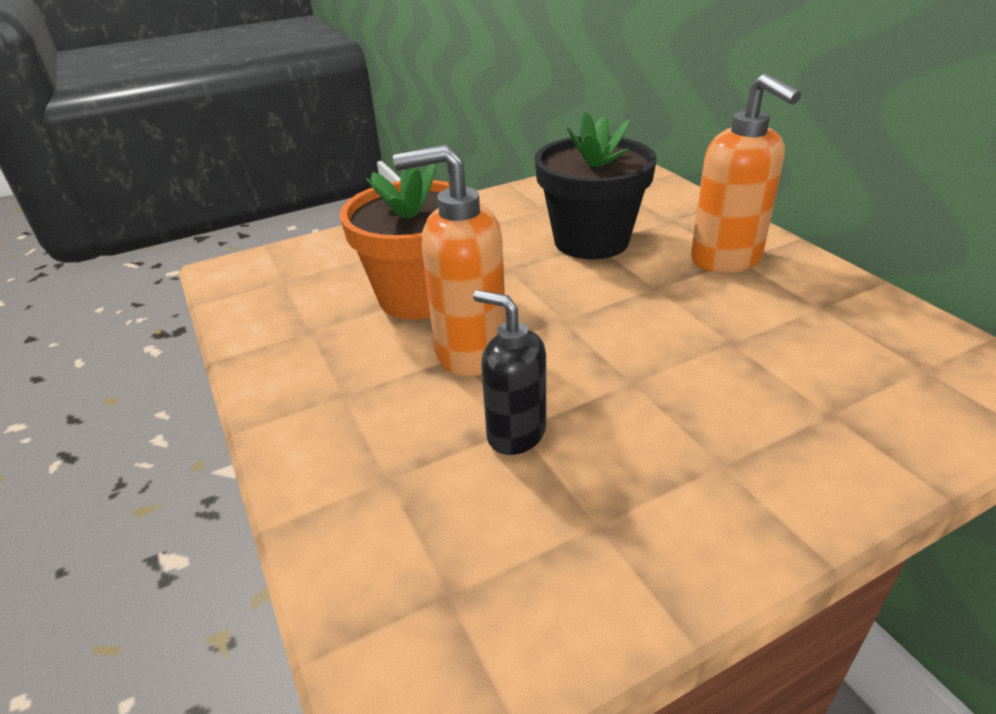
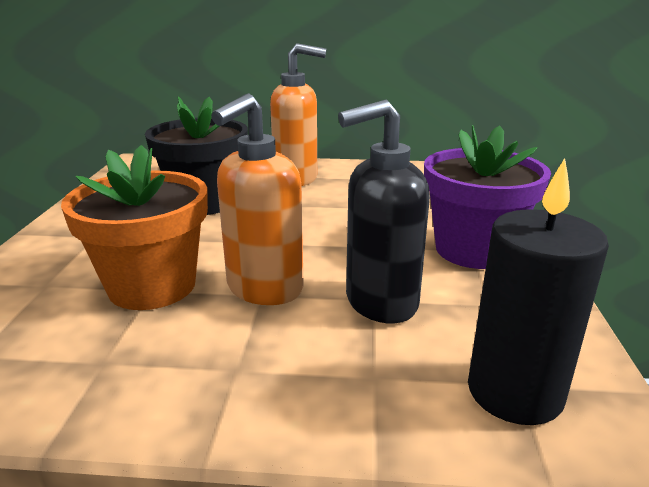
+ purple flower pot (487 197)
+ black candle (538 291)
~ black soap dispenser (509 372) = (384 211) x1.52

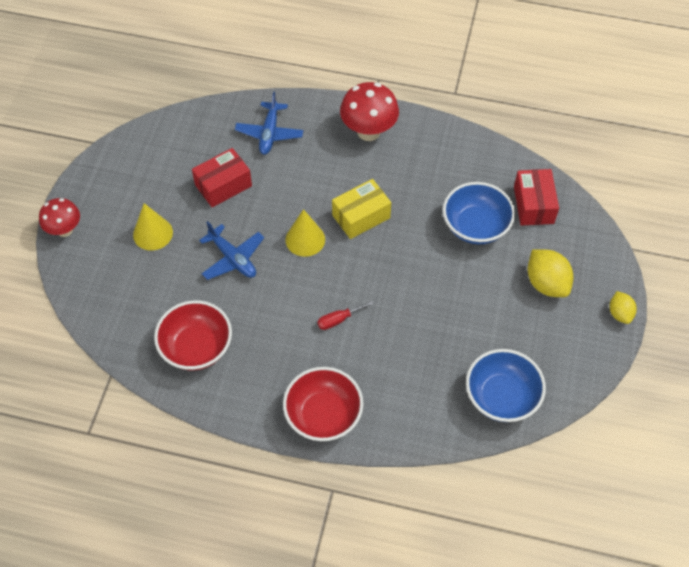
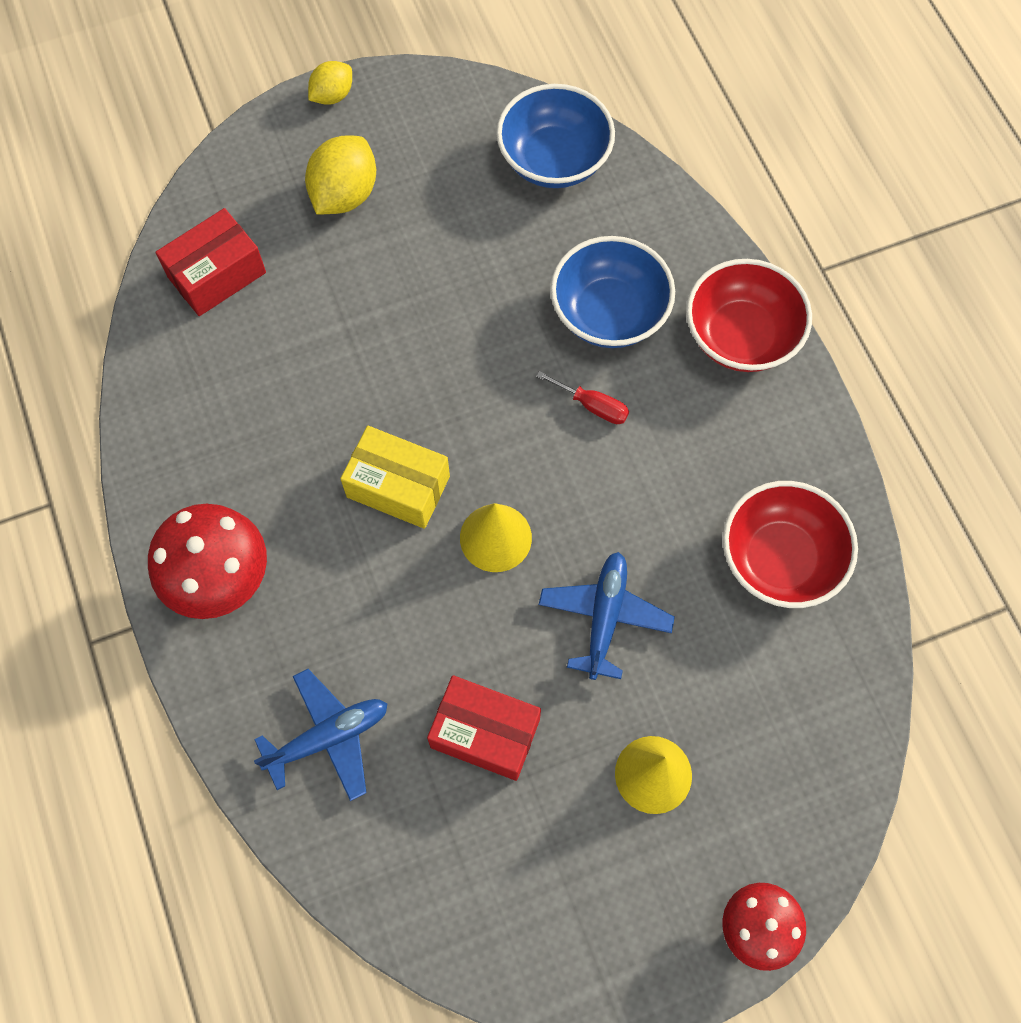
~ blue bowl (479 213) to (612 292)

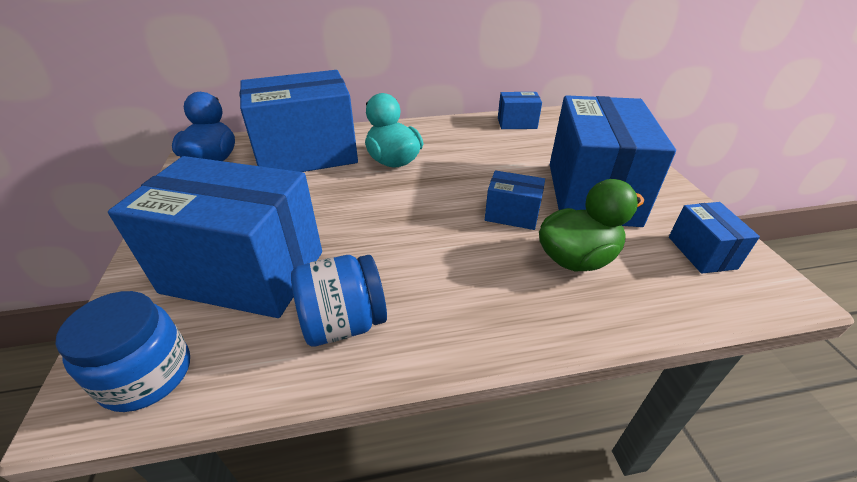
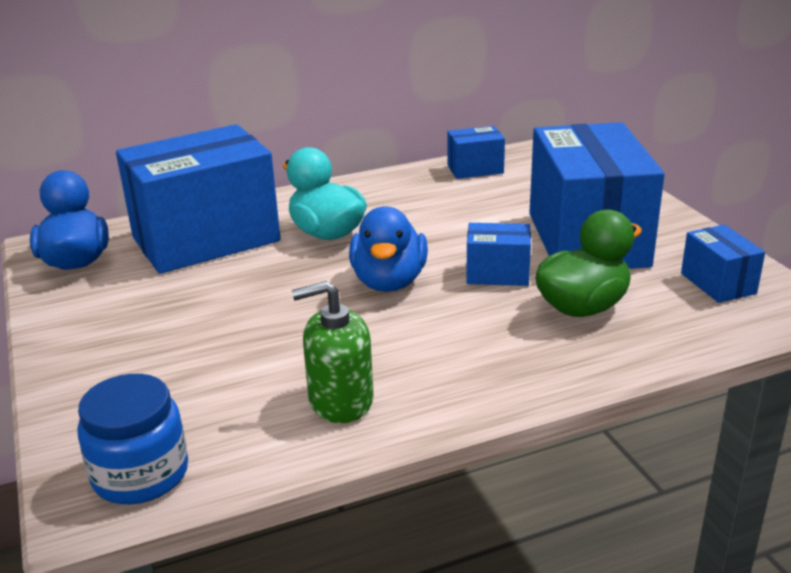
- blue box (215 237)
+ blue duck (388 249)
~ blue jar (339 300) to green soap dispenser (333 352)

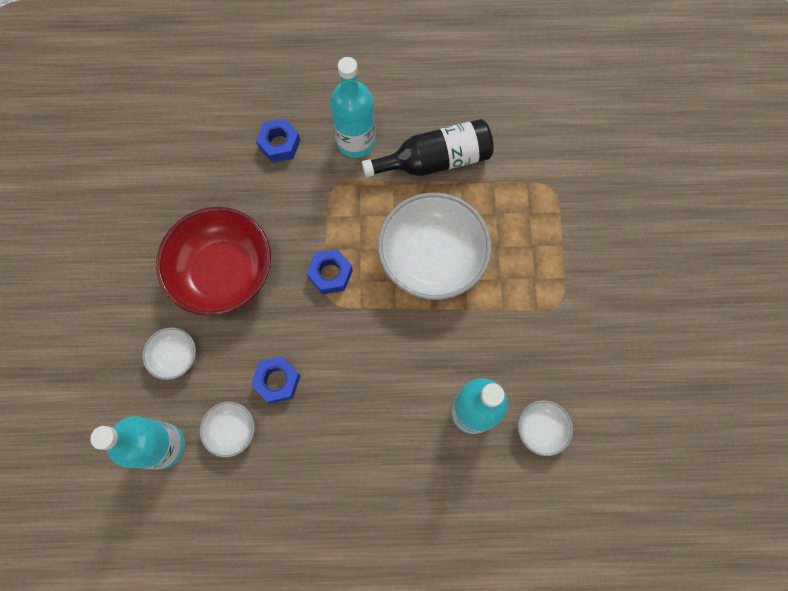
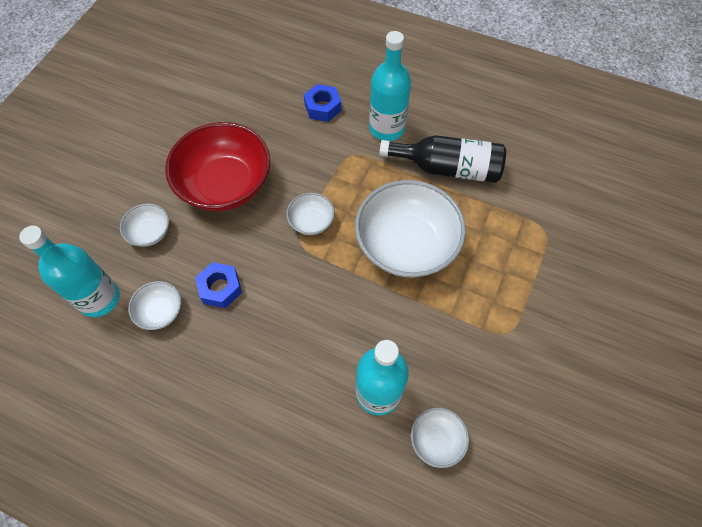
~ blue nut (330 272) to white bowl (310 214)

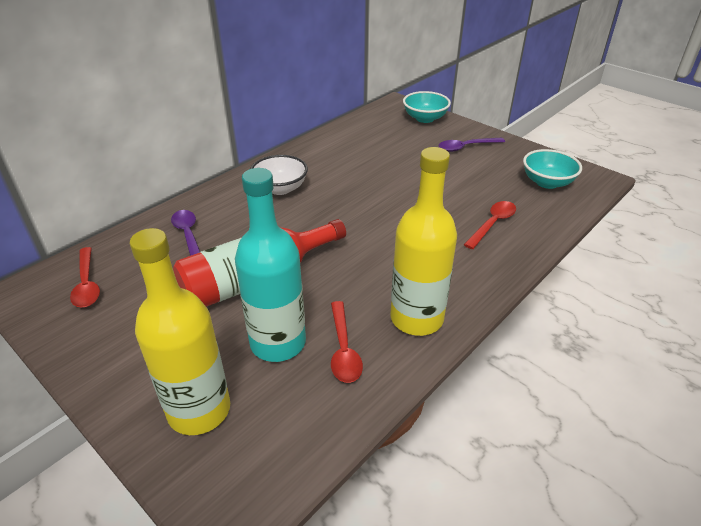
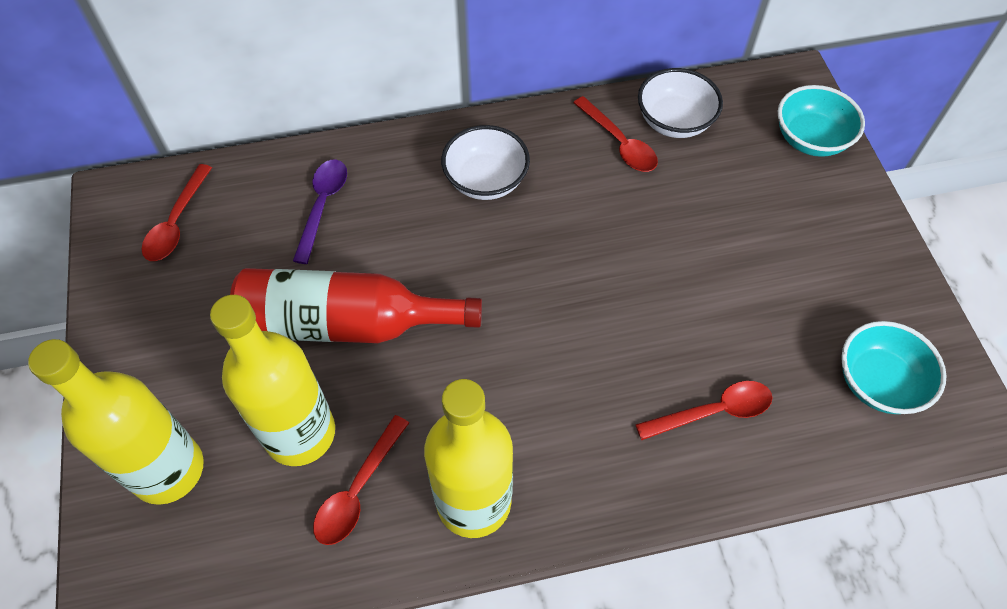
- purple spoon (471 145)
+ red spoon (615 134)
+ white bowl (680 103)
~ turquoise bottle (270 265) to yellow bottle (272 380)

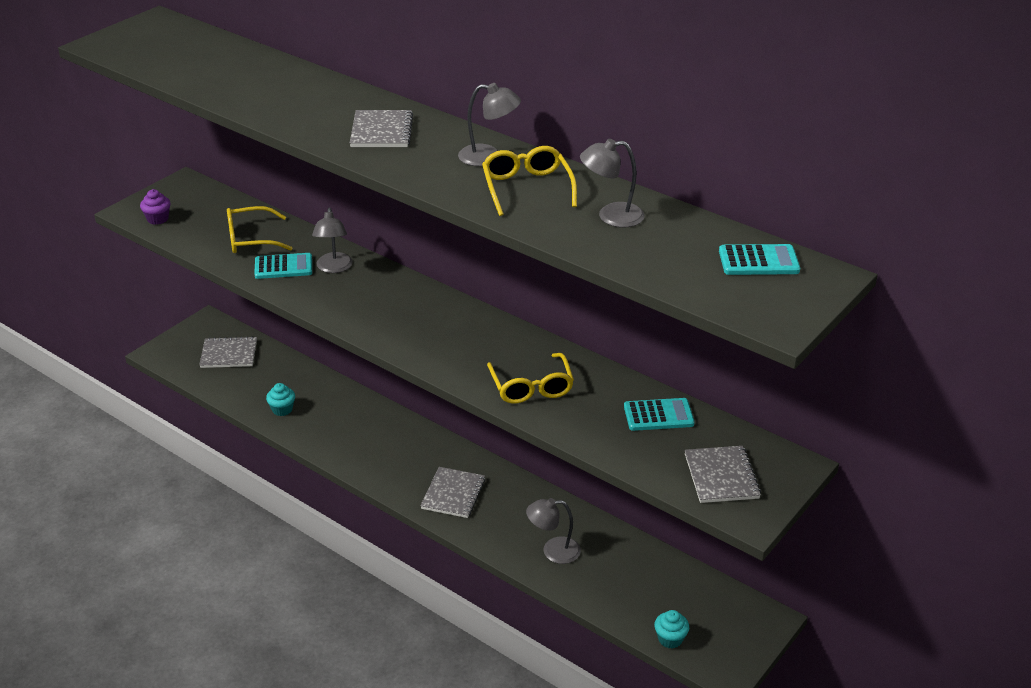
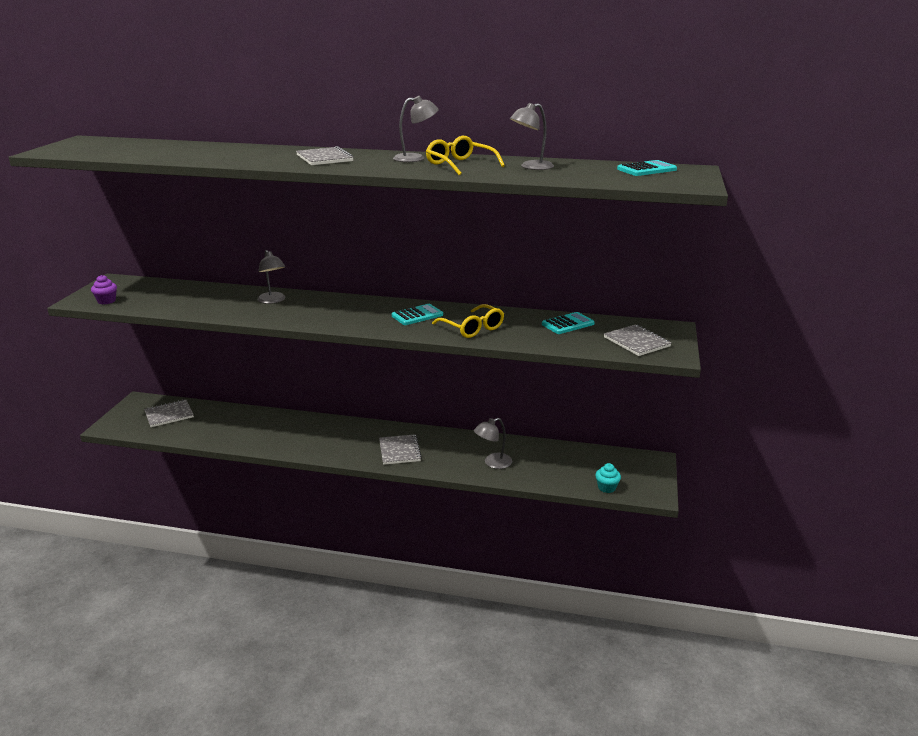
- yellow glasses (260 229)
- turquoise cupcake (280 399)
~ turquoise calculator (283 266) to (417 314)

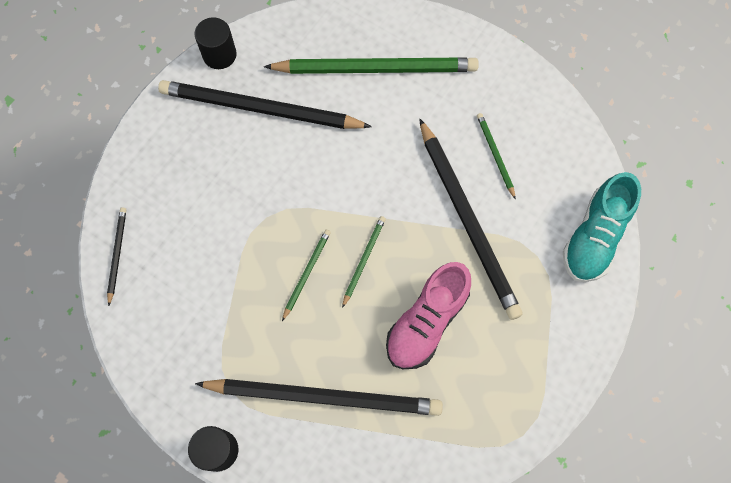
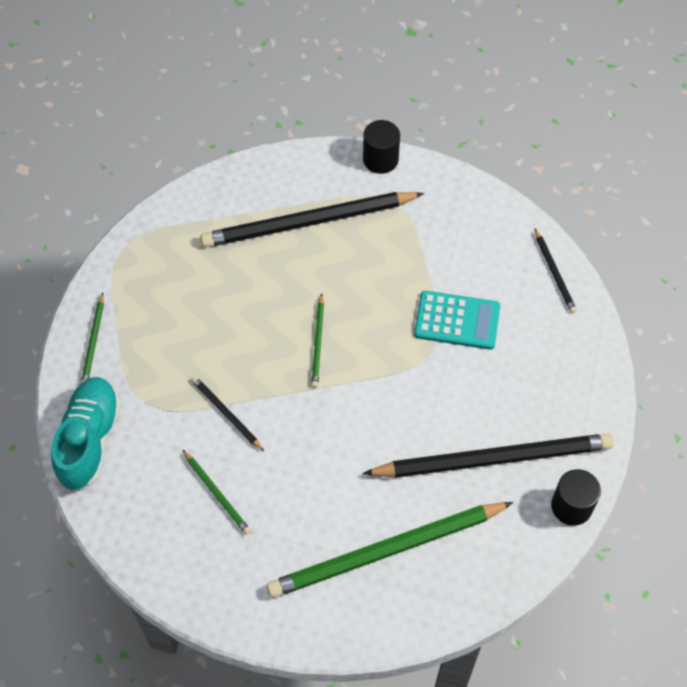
- pink shoe (428 315)
+ turquoise calculator (457 320)
~ green pencil (306 275) to (92 338)
~ black pencil (471 219) = (227 413) x0.44

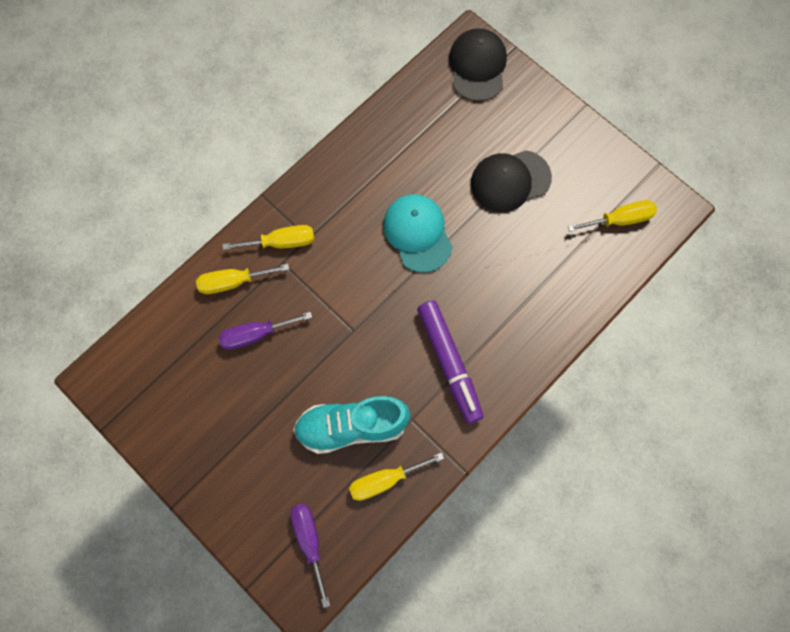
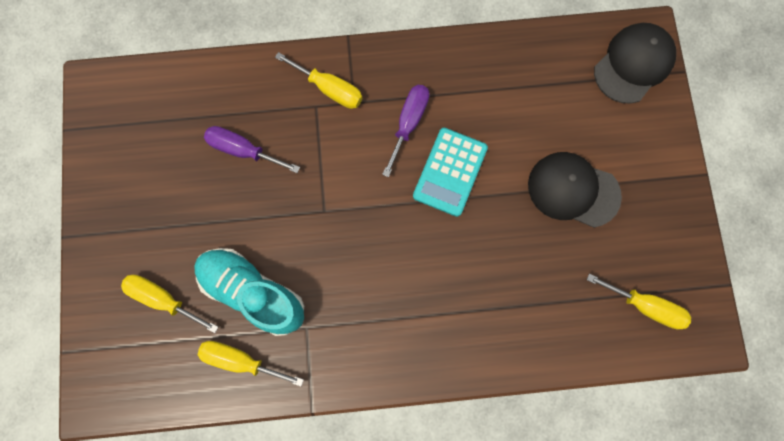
- purple marker (450 362)
~ yellow screwdriver (242 279) to (169 304)
~ purple screwdriver (310 555) to (406 131)
~ turquoise cap (418 233) to turquoise calculator (450 172)

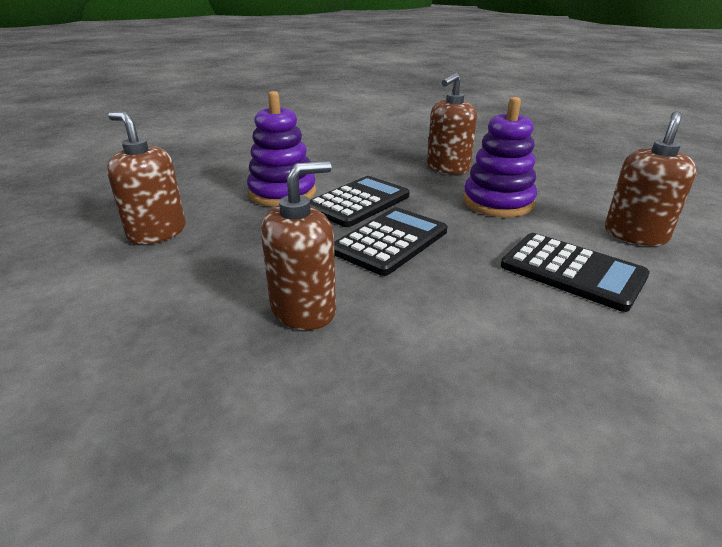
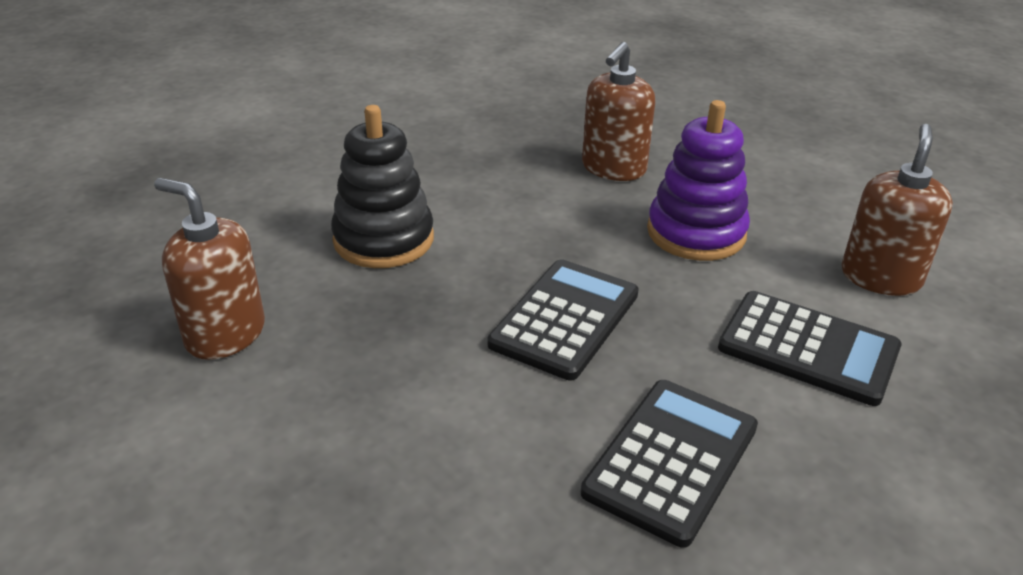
- brown soap dispenser (298 245)
~ black calculator (360 201) to (669 464)
~ purple stacking toy (281 149) to black stacking toy (382 186)

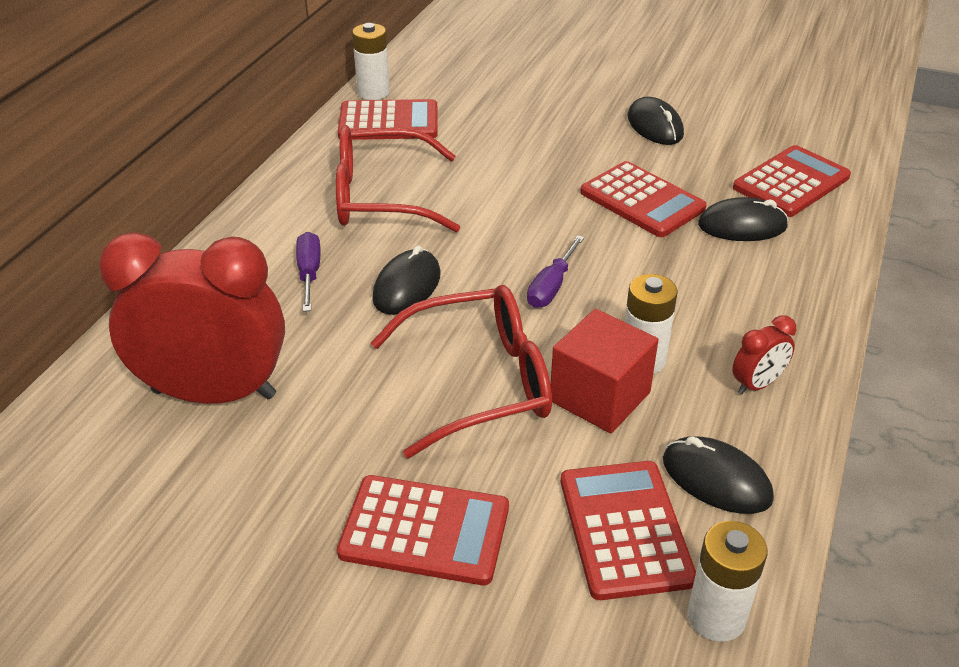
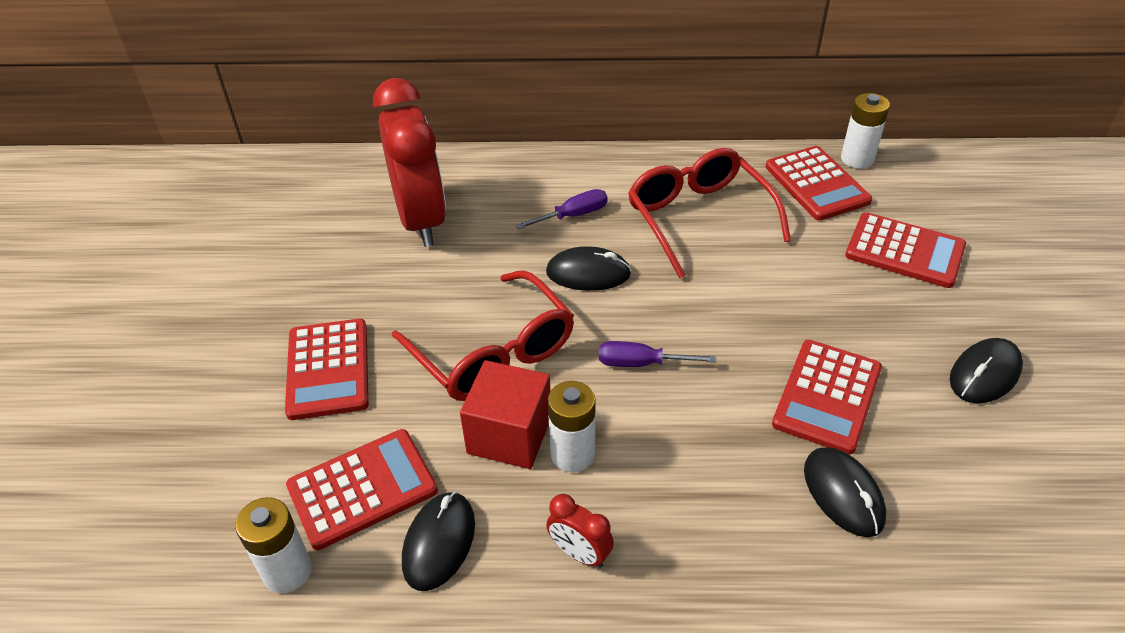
~ red calculator (792 181) to (905 250)

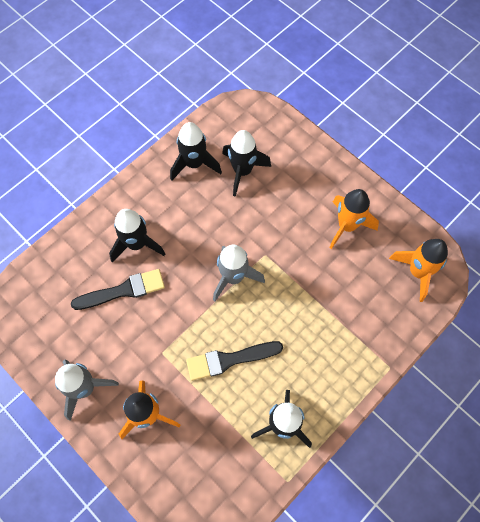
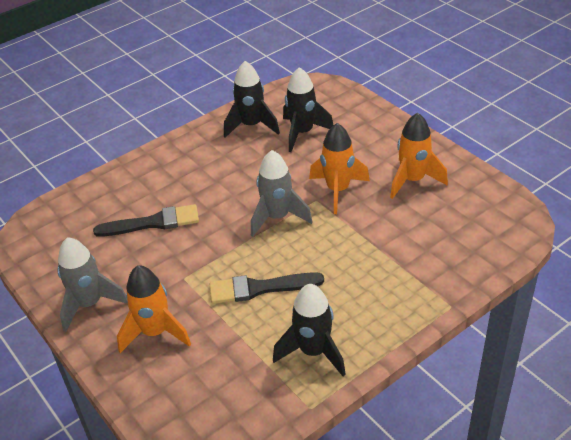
- black rocket (137 236)
~ orange rocket (418 270) to (339 168)

